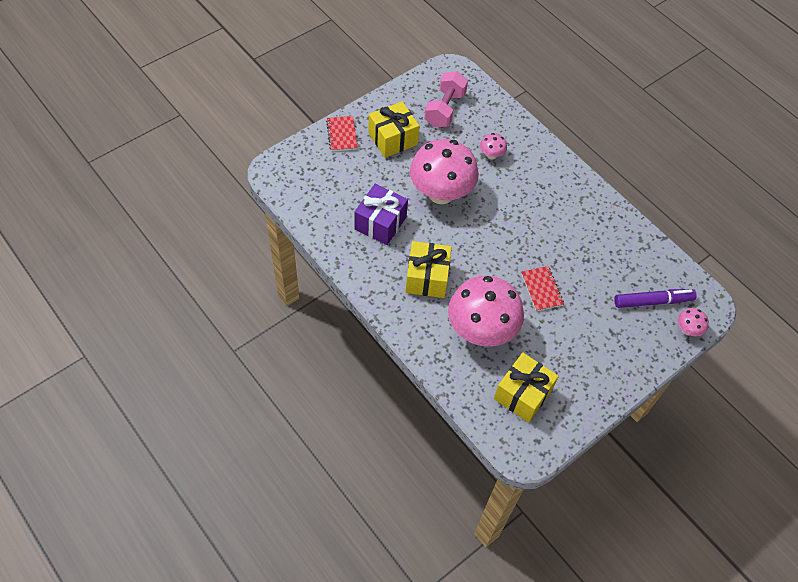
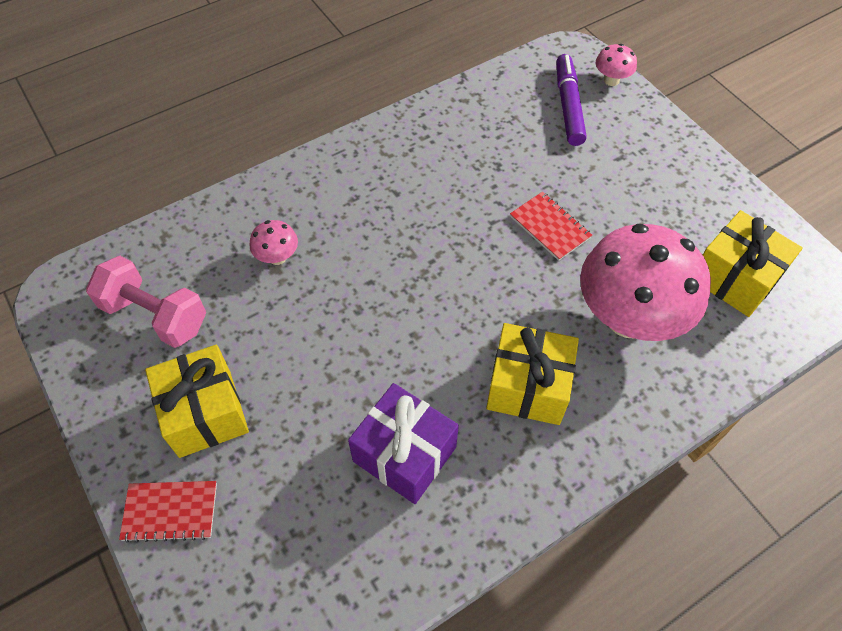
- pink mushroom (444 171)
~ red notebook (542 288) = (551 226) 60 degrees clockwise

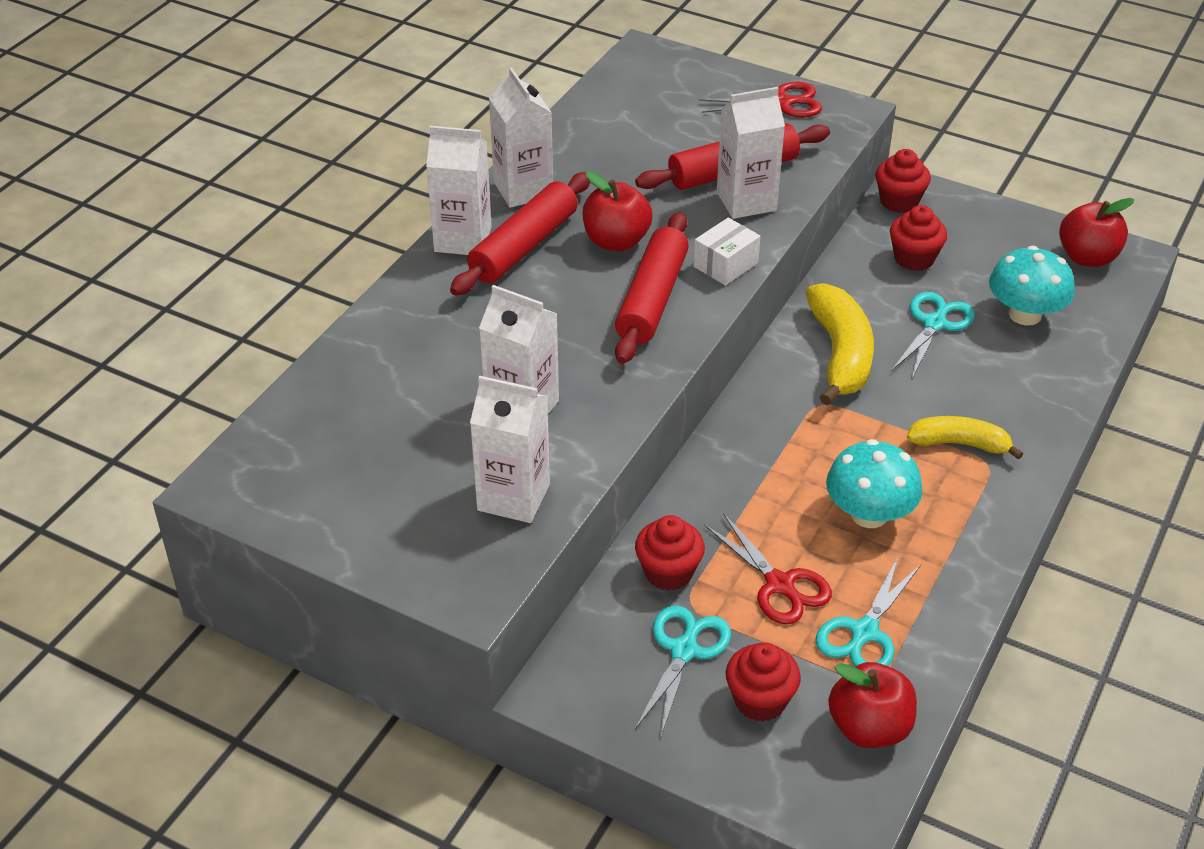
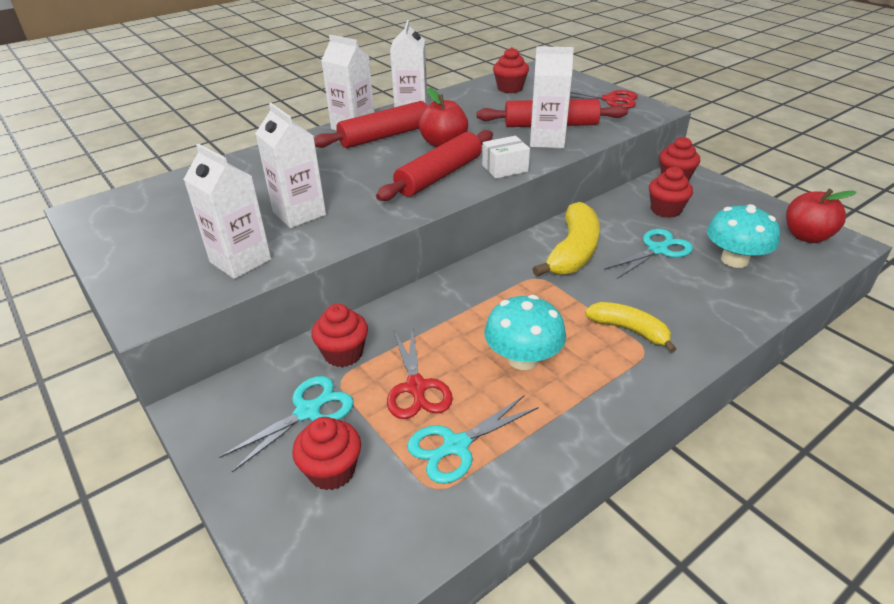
- red apple (872 705)
+ red cupcake (511 70)

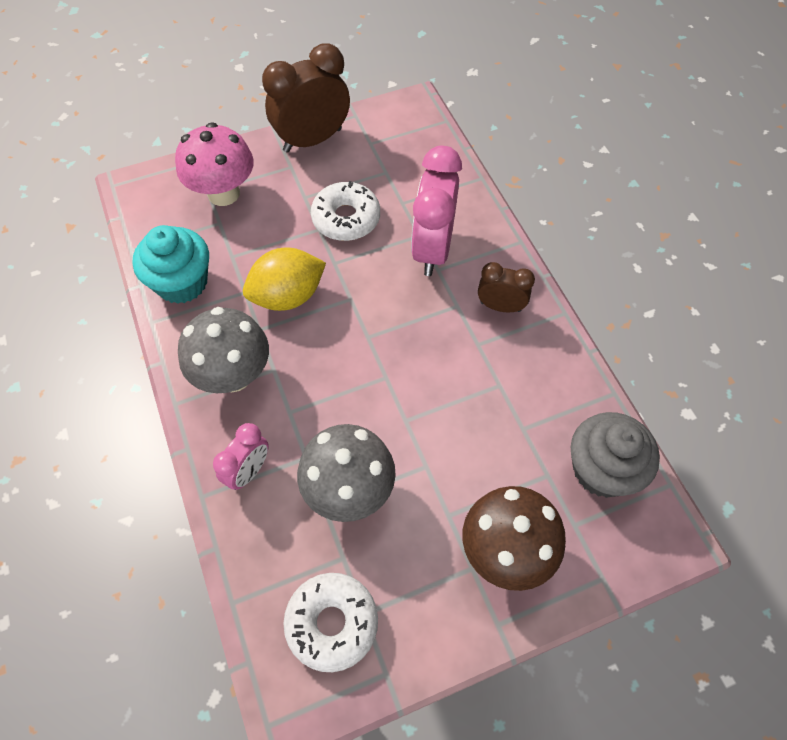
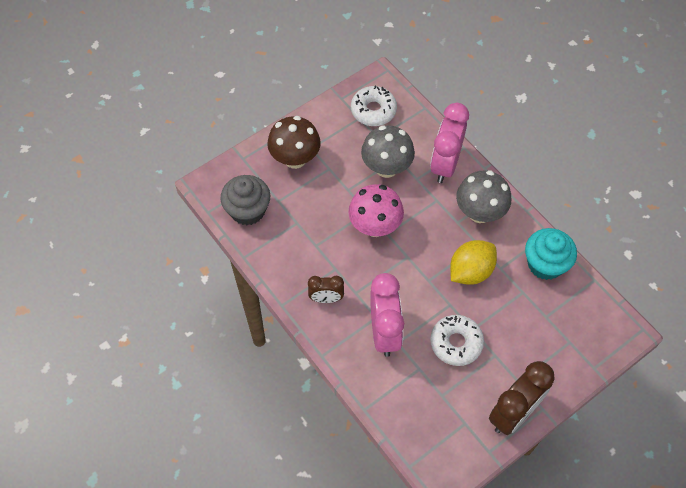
~ pink mushroom (214 164) to (376 210)
~ pink clock (241 456) = (449 143) x1.81

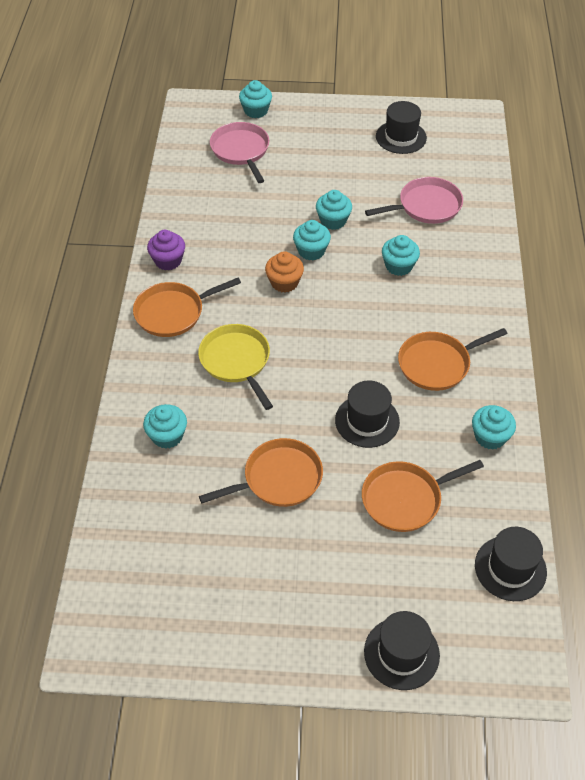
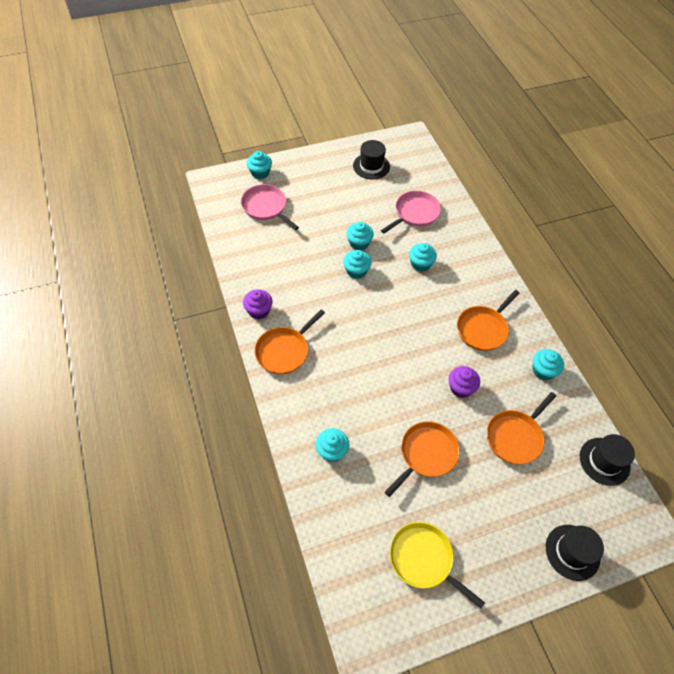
- orange cupcake (284 272)
~ yellow pan (235 367) to (437 565)
~ black hat (367 414) to purple cupcake (464 382)

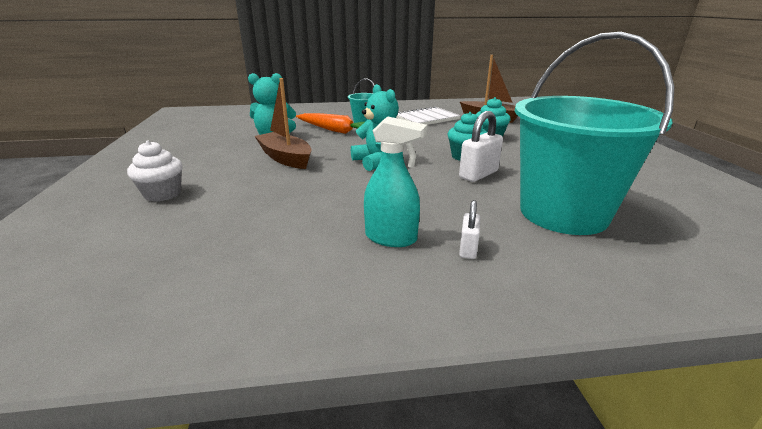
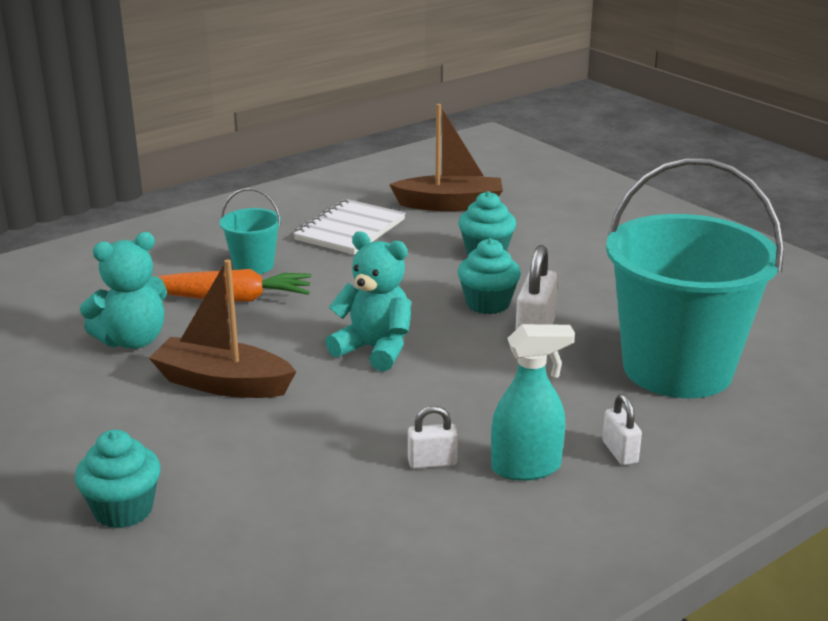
+ white padlock (433 437)
~ white cupcake (155 171) to turquoise cupcake (118 479)

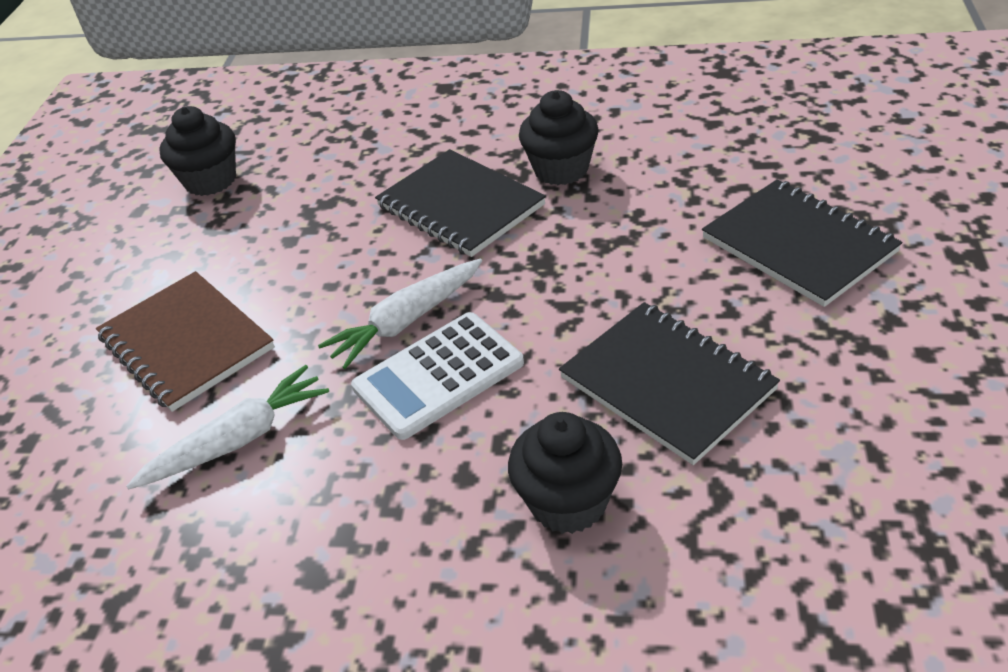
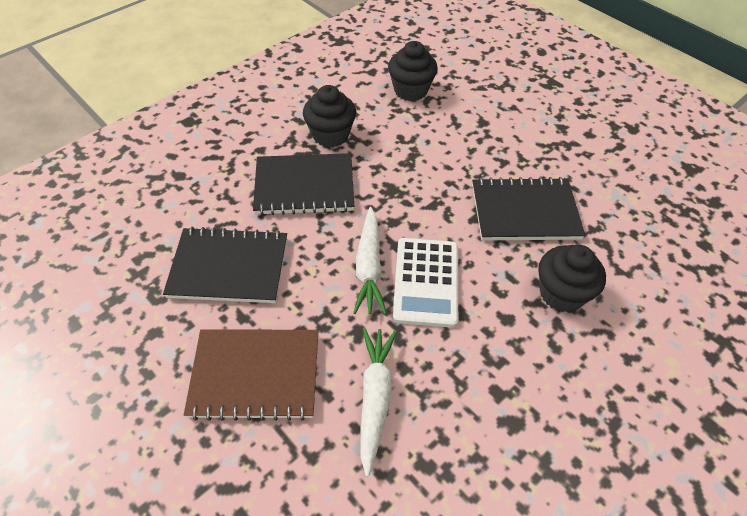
~ black cupcake (197 151) to (413 71)
~ black notebook (802 243) to (225 265)

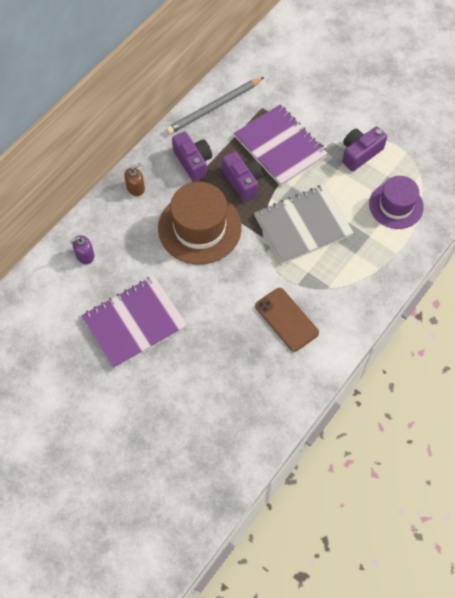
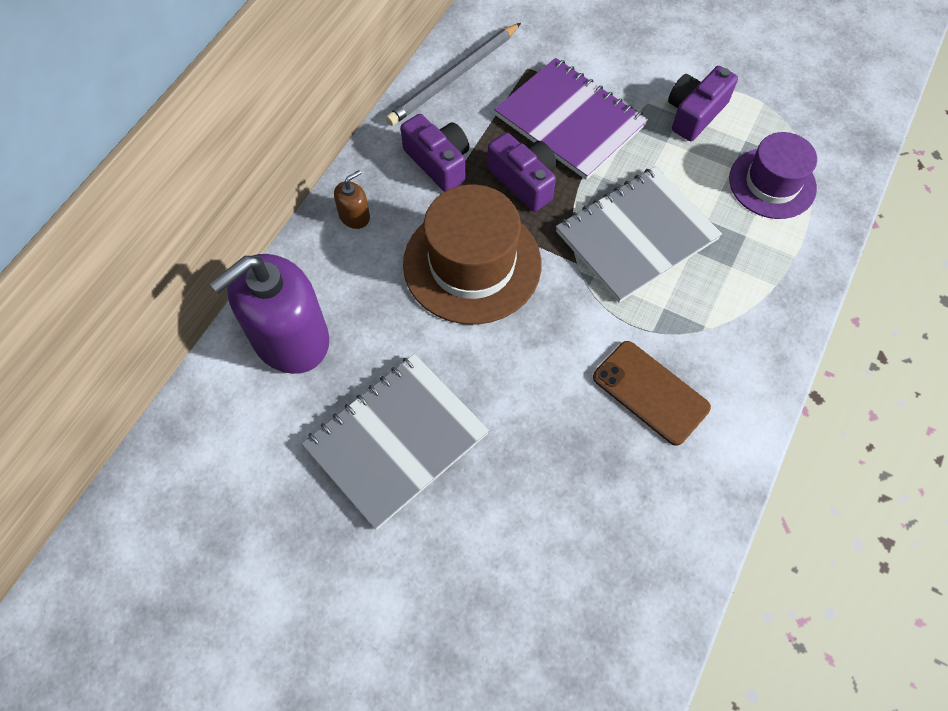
~ purple notebook (134 322) to grey notebook (395 441)
~ purple soap dispenser (82 249) = (269 314) x2.39

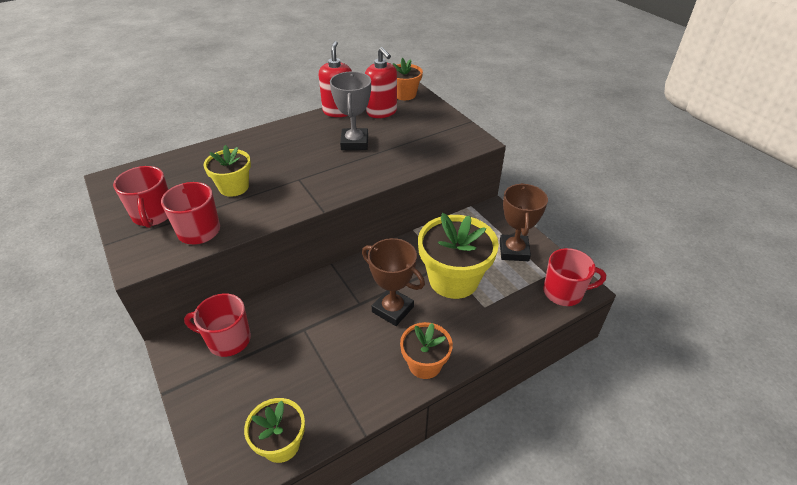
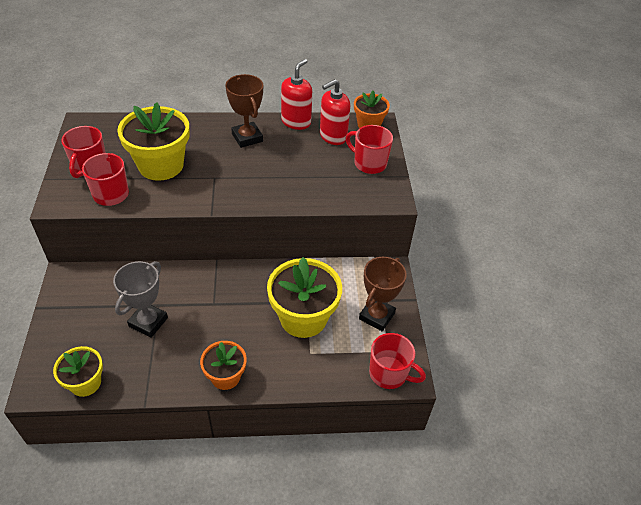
~ red mug (217 325) to (369 149)
~ grey trophy (350 110) to (140 299)
~ brown trophy (393 282) to (244 111)
~ red soap dispenser (381 82) = (335 112) 60 degrees clockwise
~ yellow flower pot (227 171) = (153 141) x1.73

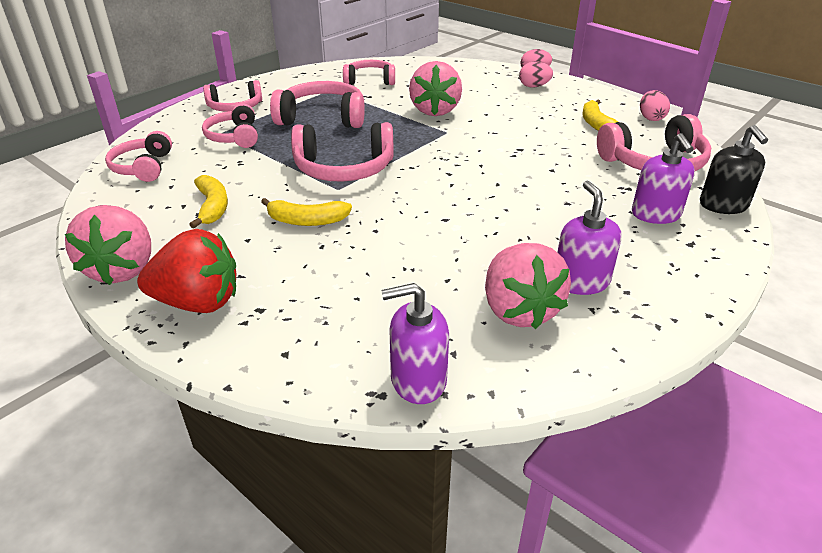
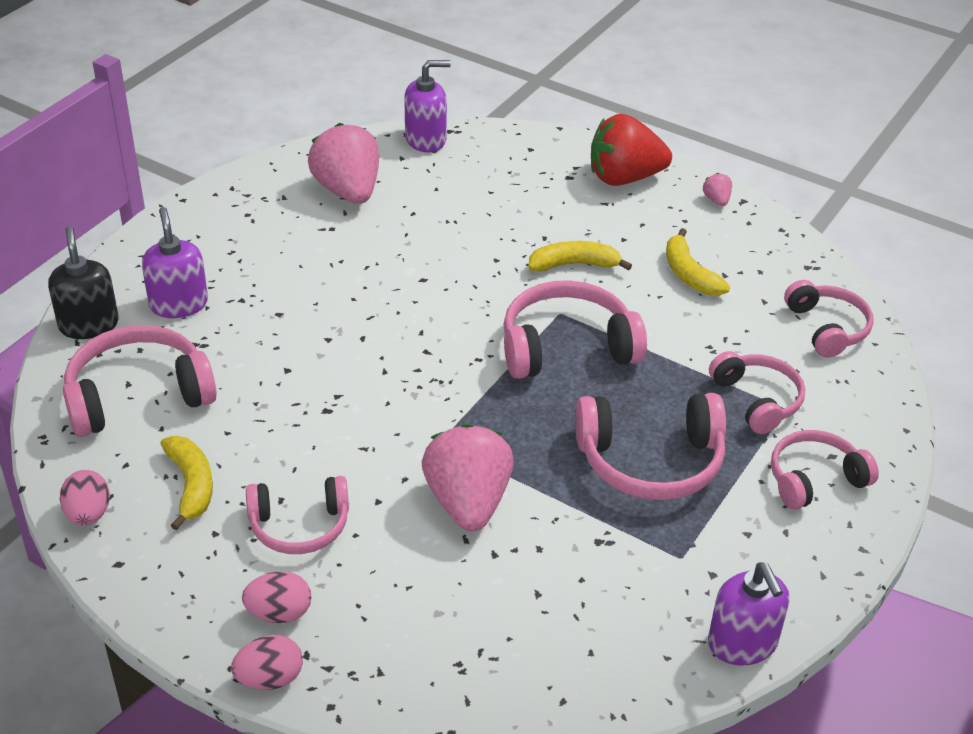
~ pink headphones (369 72) to (297 515)
~ purple soap dispenser (589 238) to (748 614)
~ pink strawberry (108 245) = (717 189) x0.41

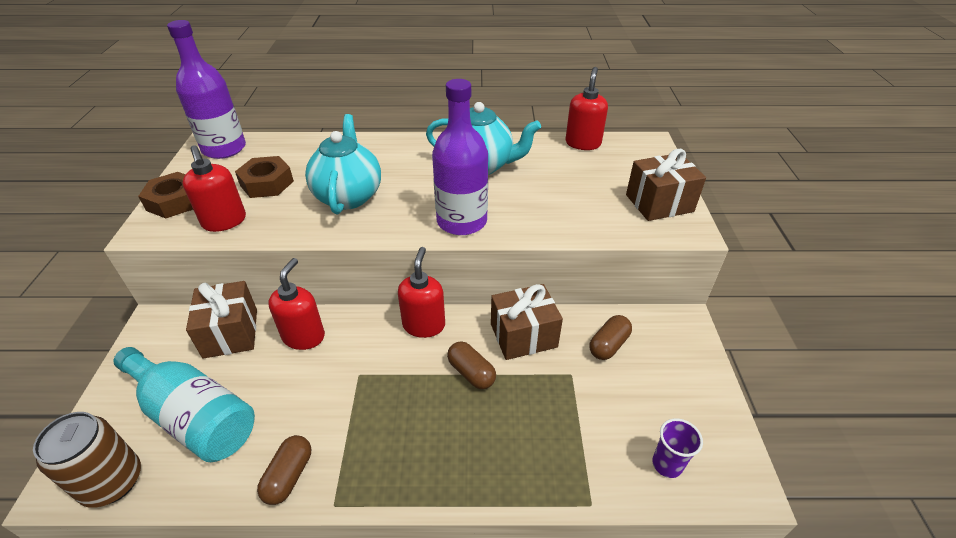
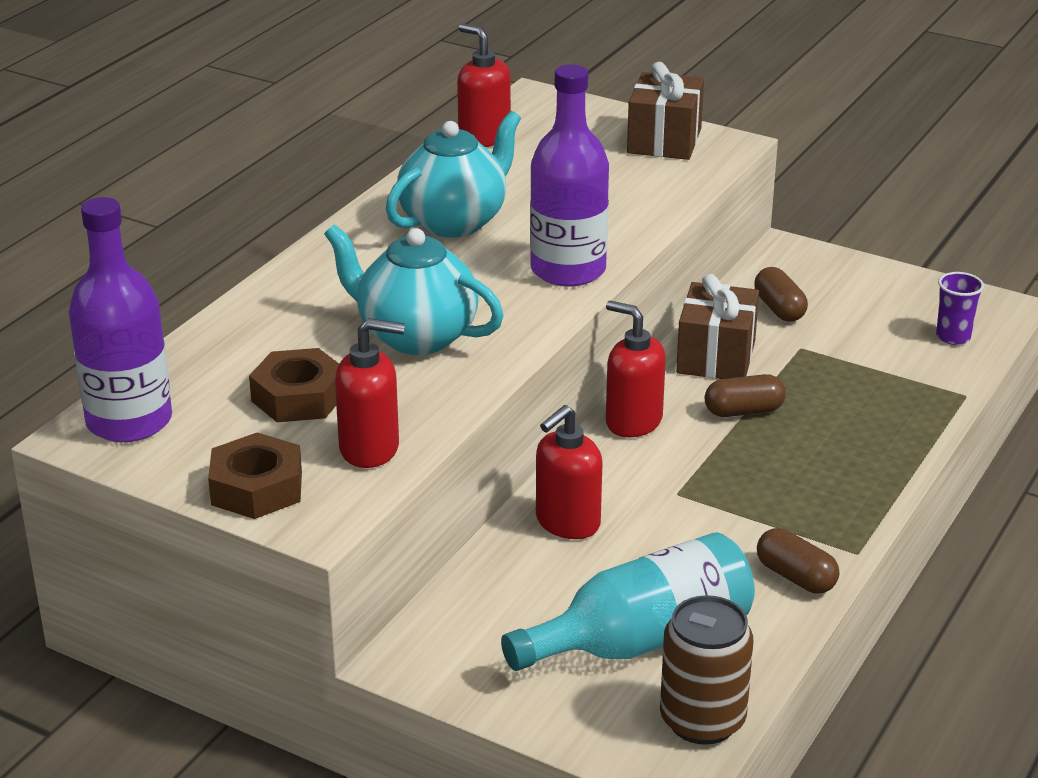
- brown gift (221 320)
~ red soap dispenser (296 304) = (569 472) 90 degrees counterclockwise

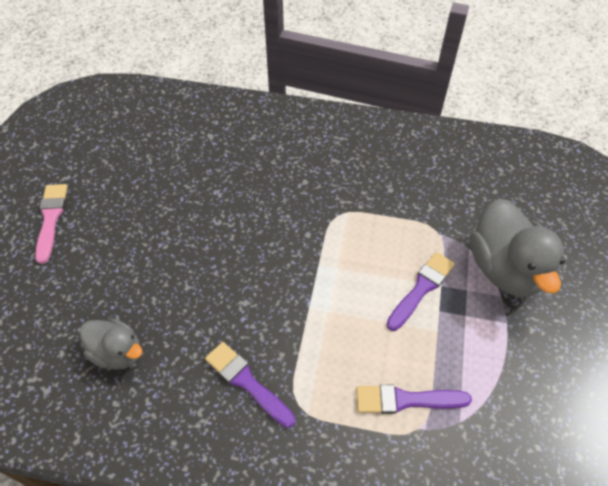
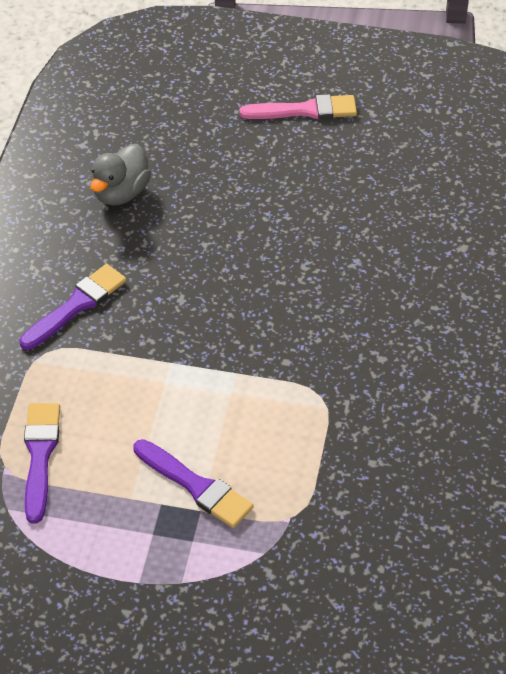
- grey duck (517 248)

